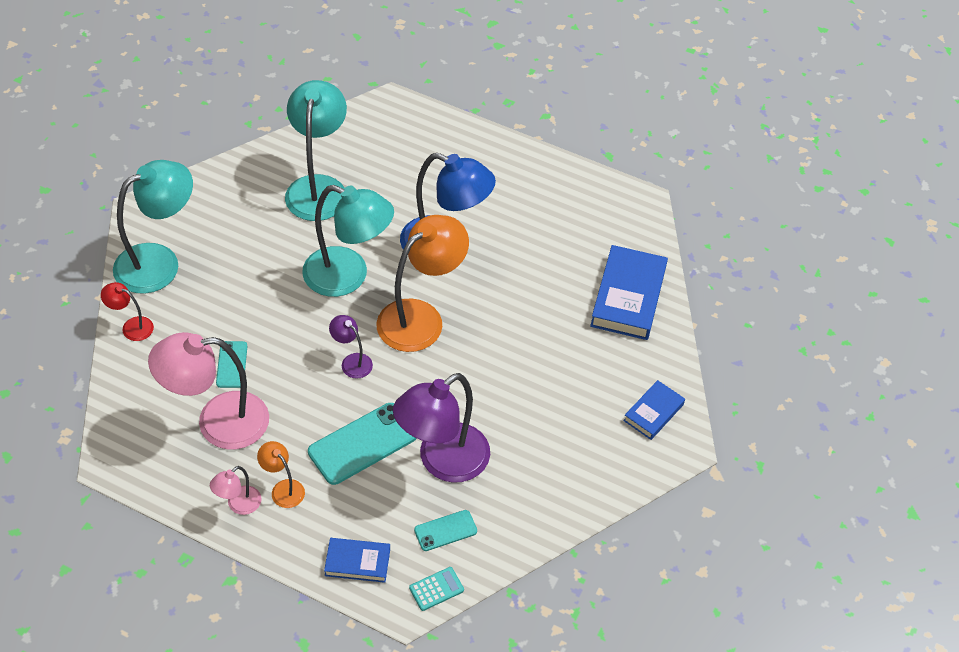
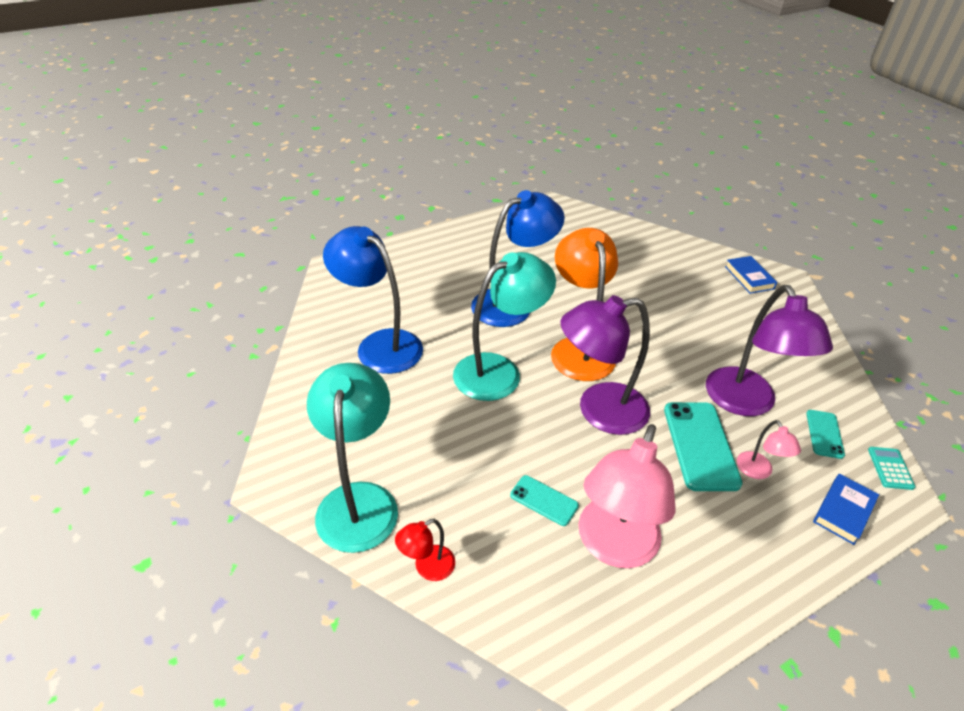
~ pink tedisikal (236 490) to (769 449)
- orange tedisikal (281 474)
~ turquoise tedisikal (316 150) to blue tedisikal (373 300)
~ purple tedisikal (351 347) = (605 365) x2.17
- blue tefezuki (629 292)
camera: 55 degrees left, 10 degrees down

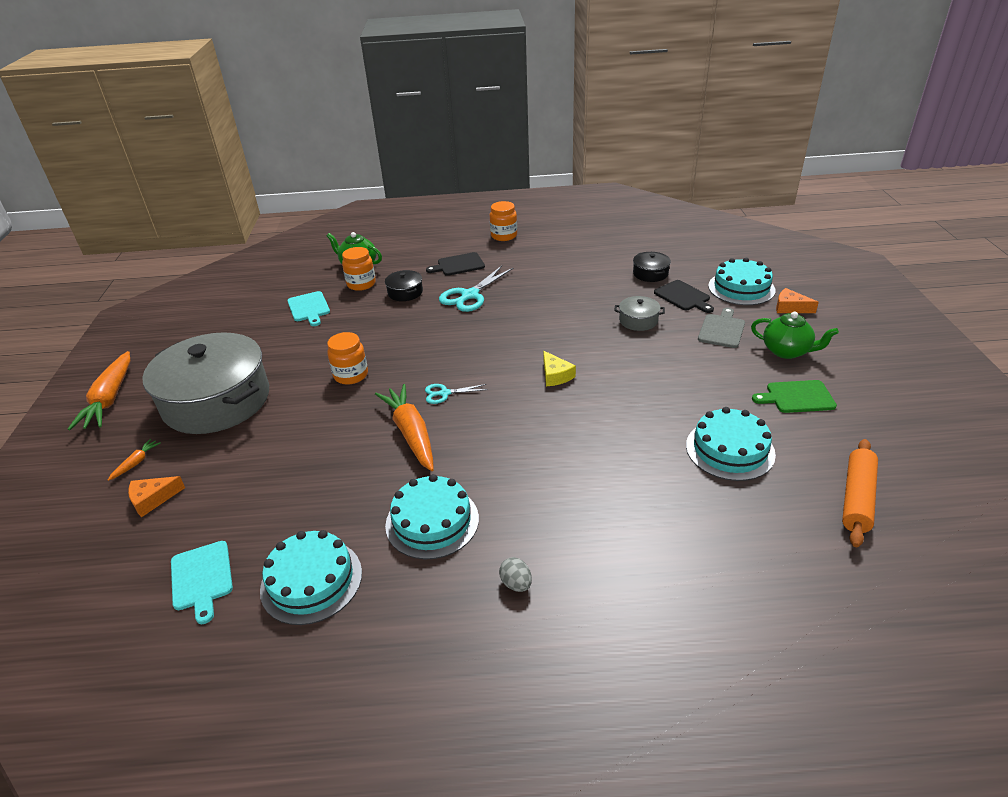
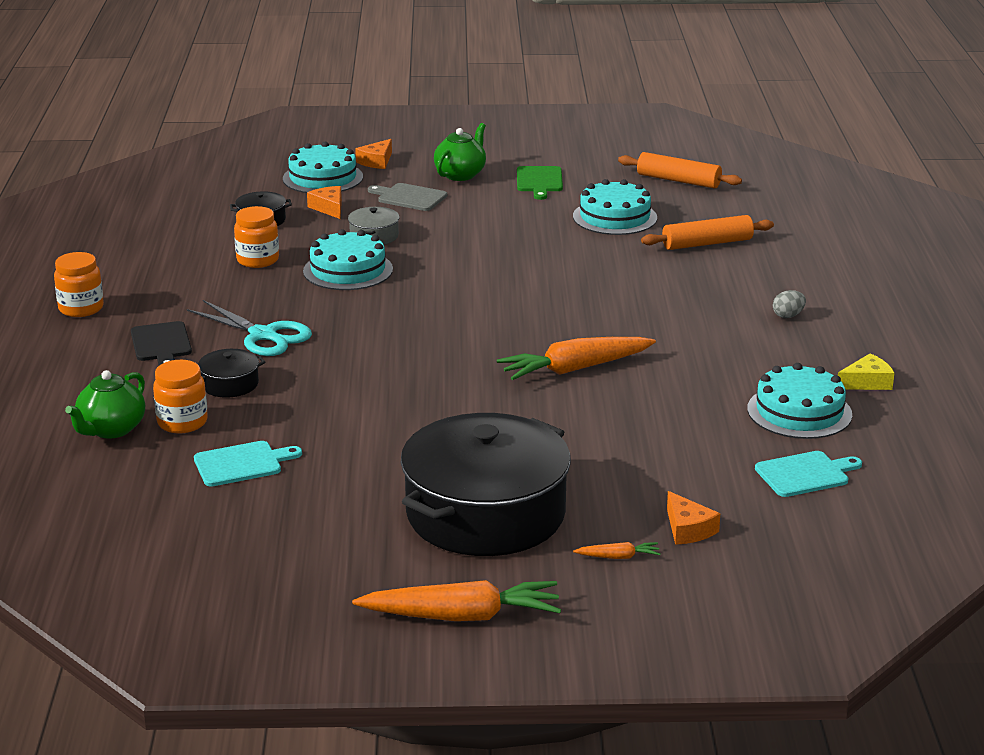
~ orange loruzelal (134 460) = (617 550) 150 degrees clockwise
~ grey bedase (205 383) to black bedase (486 484)
~ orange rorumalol (347 358) to (256 237)
~ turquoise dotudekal (432 516) to (348 259)
- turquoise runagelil (456 394)
~ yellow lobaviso (559 369) to (866 371)
~ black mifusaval (684 296) to orange lobaviso (324 202)
+ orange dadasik (707 232)
camera: 90 degrees left, 10 degrees down

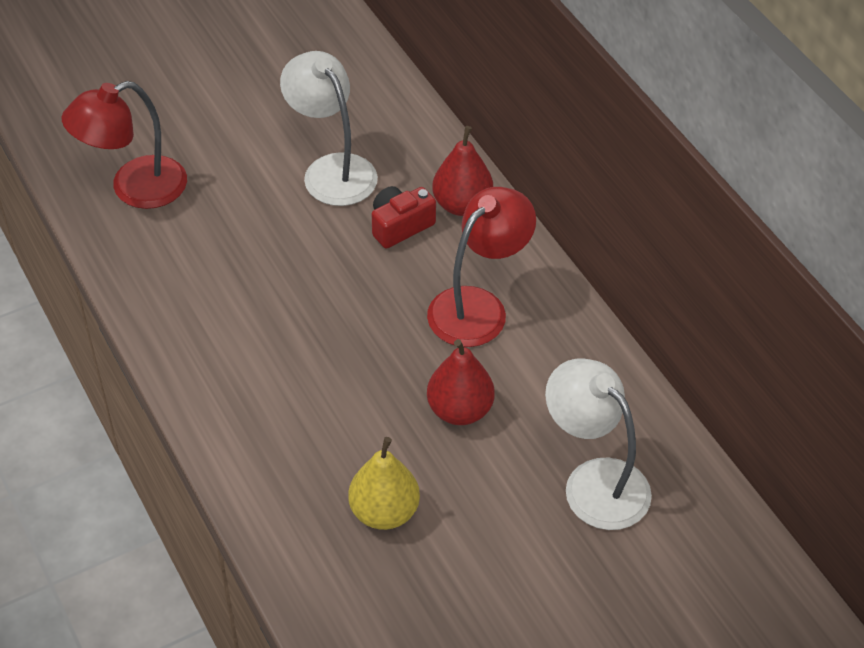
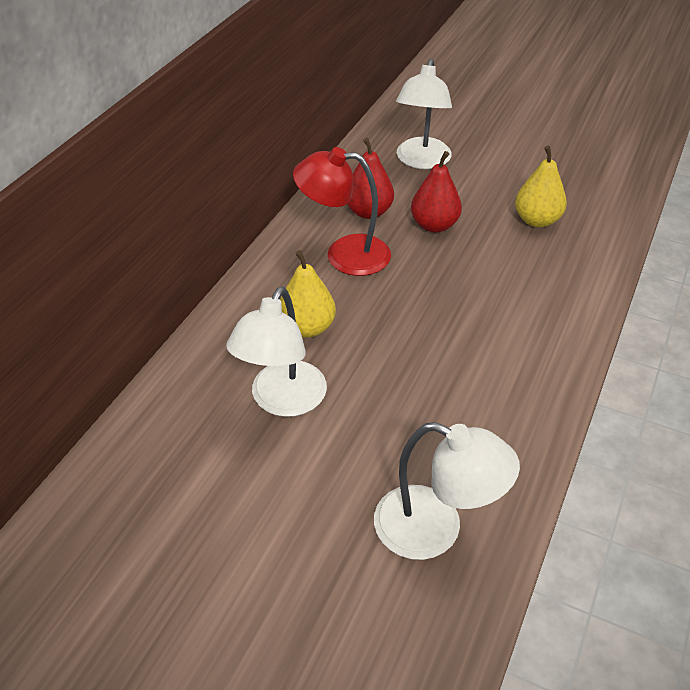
~ red tedisikal (124 145) to white tedisikal (447 491)
~ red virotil (404 217) to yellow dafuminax (308 294)
~ red dafuminax (462 171) to (370 178)
camera: 125 degrees left, 5 degrees down

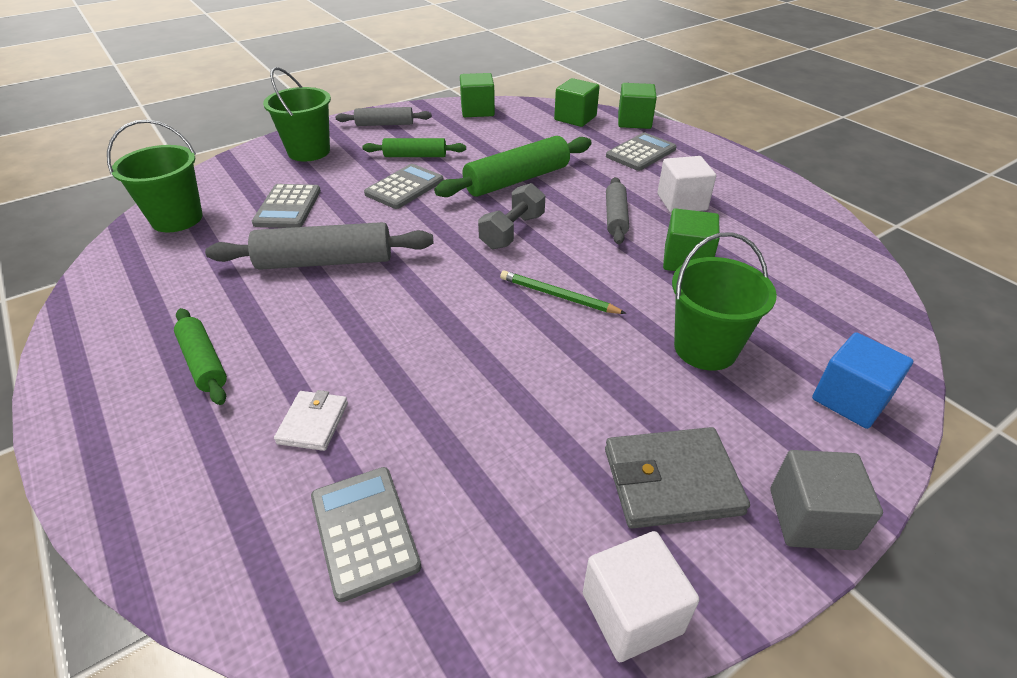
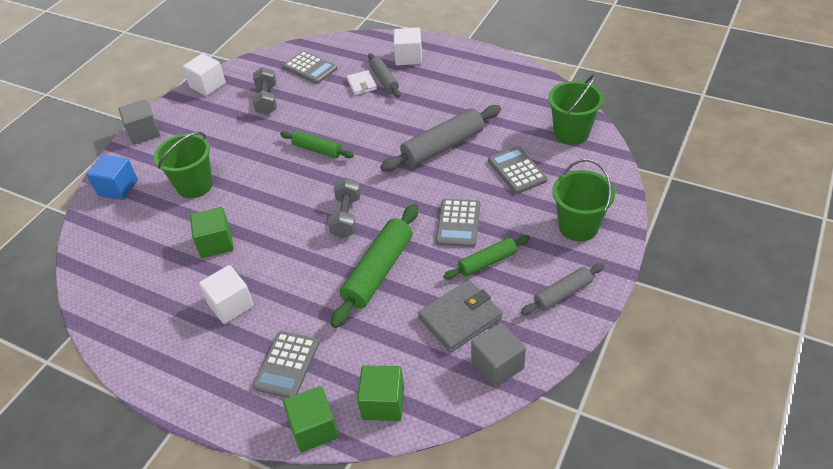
~ green dadasik (200 356) to (317 144)
~ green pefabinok (477 95) to grey pefabinok (498 355)
- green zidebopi (563 292)
~ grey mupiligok (677 478) to (460 316)
~ grey dadasik (617 210) to (384 75)
+ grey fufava (264 91)
+ white pefabinok (407 46)
camera: 155 degrees right, 5 degrees up

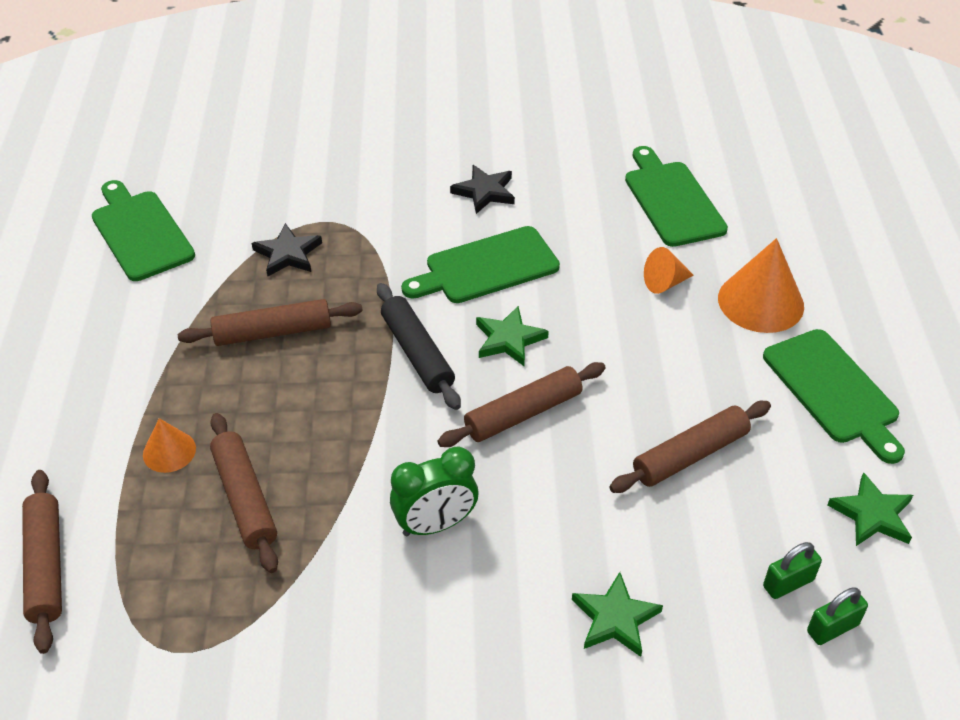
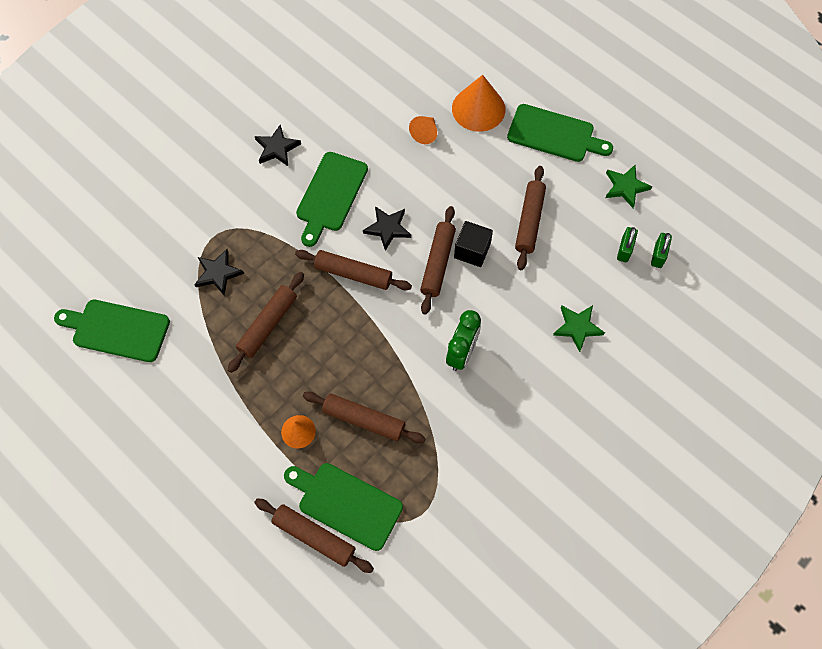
~ black dadasik (419 346) to brown dadasik (353 270)
~ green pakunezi (512 336) to black pakunezi (387 228)
~ green mifusaval (676 196) to (343 507)
+ black pefabinok (473 244)
camera: 45 degrees left, 20 degrees up

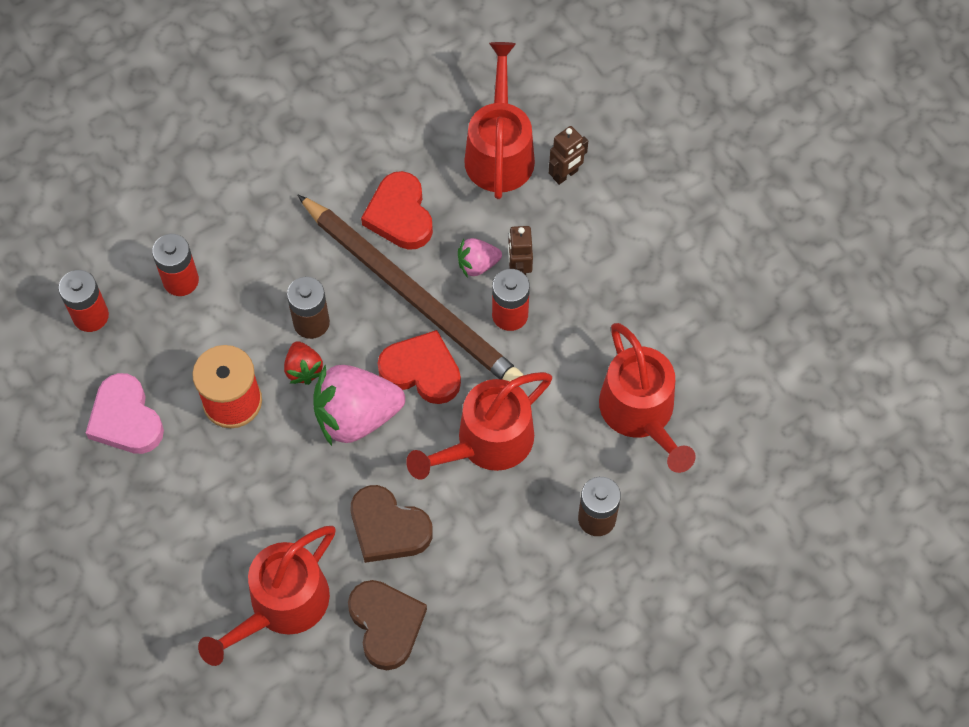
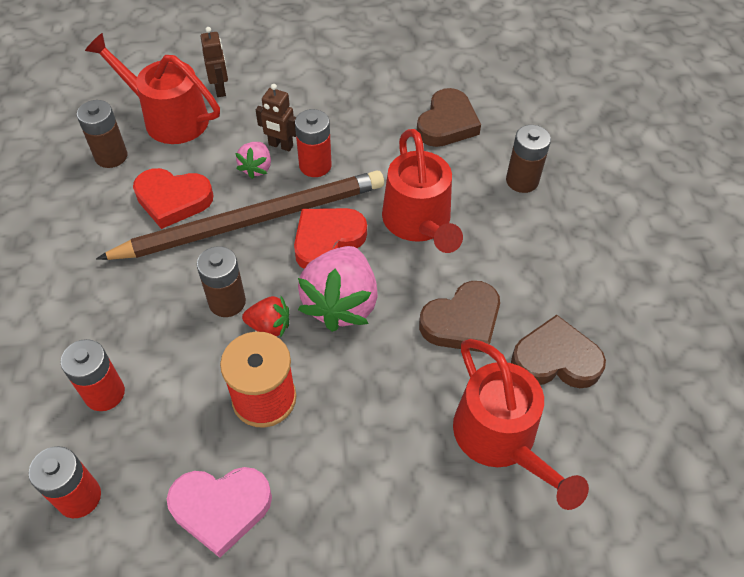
~ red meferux (647 398) to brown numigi (449 117)
+ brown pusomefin (102 134)
camera: 65 degrees left, 10 degrees down

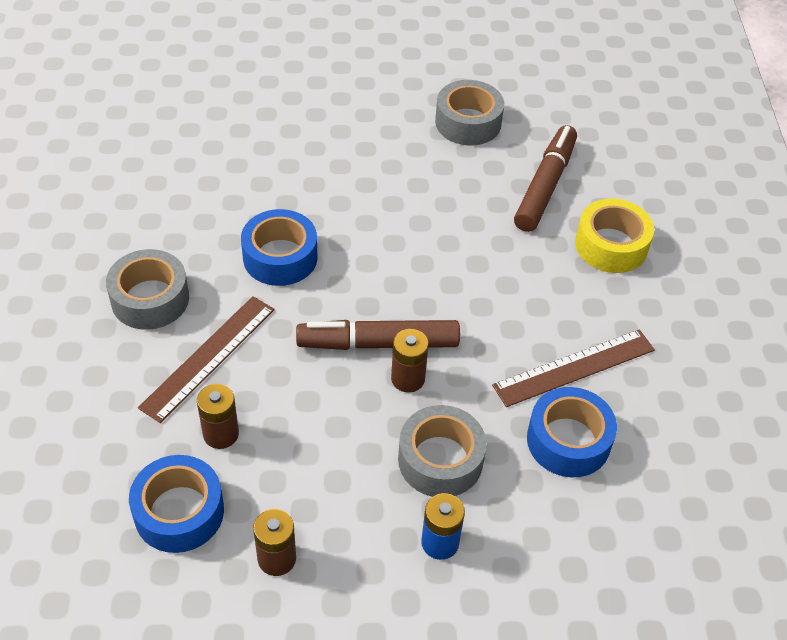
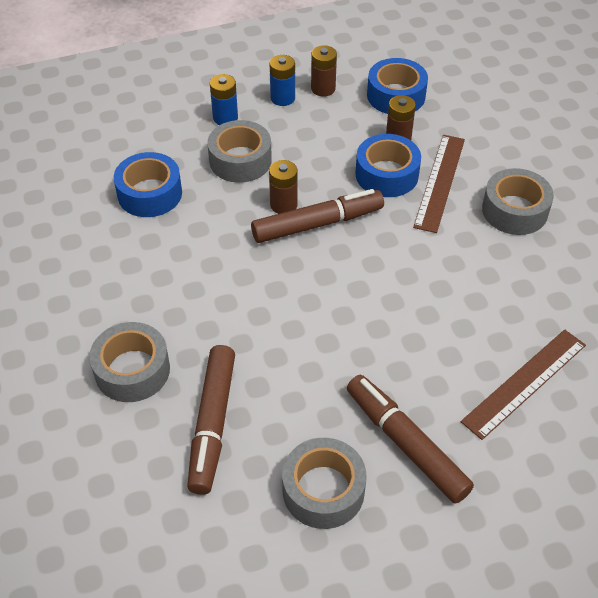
~ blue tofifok (279 247) to (388 165)
~ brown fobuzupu (573 368) to (523 384)
~ yellow tofifok (614 235) to grey tofifok (129 362)
+ blue pusomefin (282 80)
+ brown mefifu (410 439)
camera: 165 degrees right, 0 degrees up

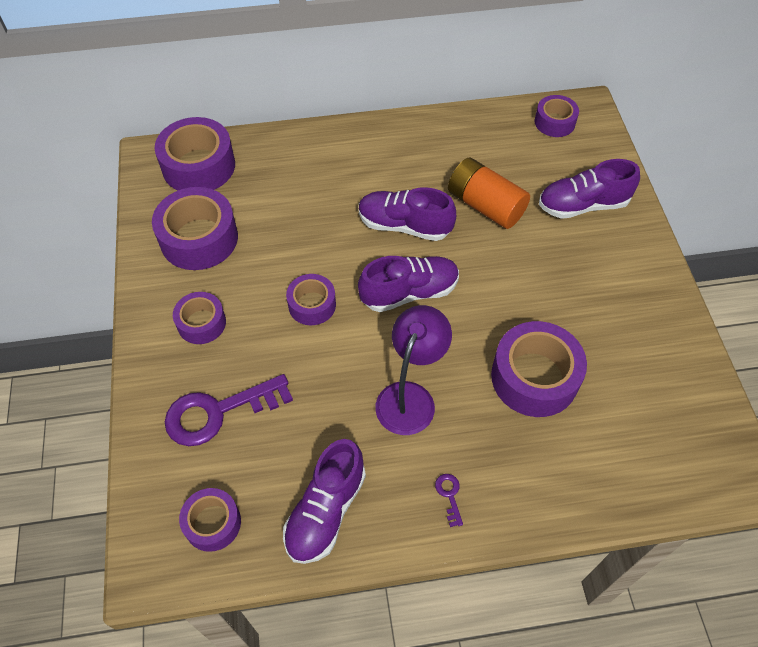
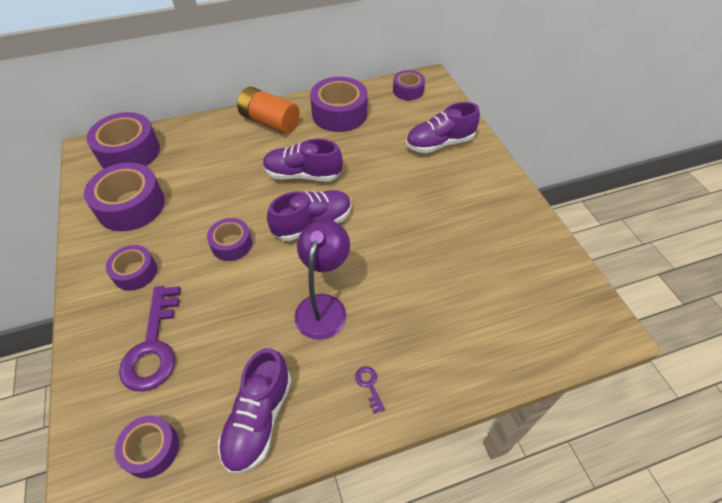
~ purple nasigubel (229 410) = (150 338) 60 degrees counterclockwise
~ orange pusomefin (489 193) to (268 110)
~ purple tofifok (539 369) to (339 104)
camera: 10 degrees left, 5 degrees down

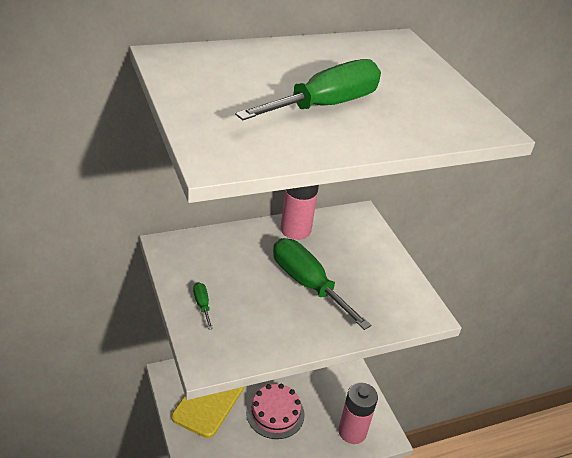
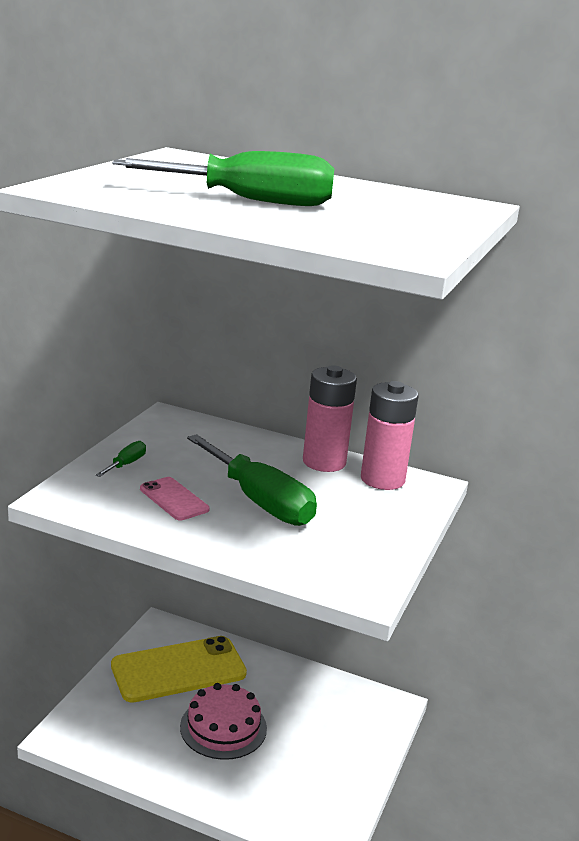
~ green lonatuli (322 284) = (252 480) 135 degrees clockwise
~ pink pusomefin (358 413) to (390 435)
+ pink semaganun (175 498)
camera: 45 degrees right, 15 degrees down

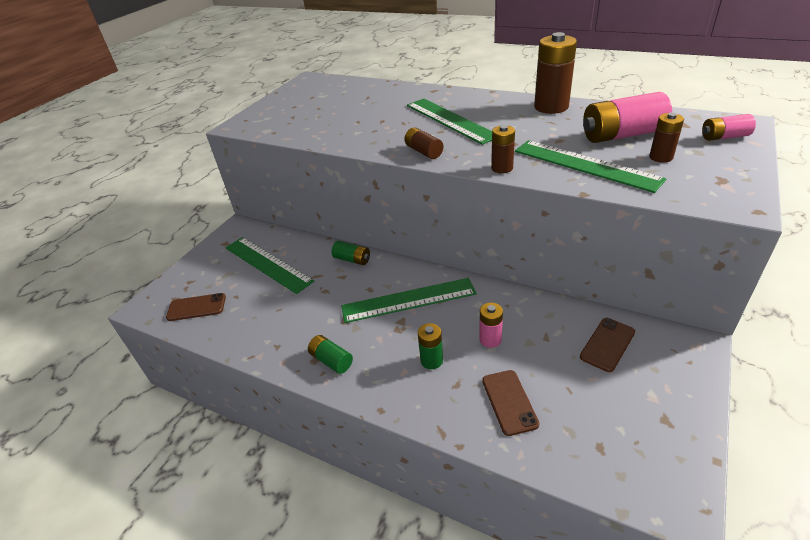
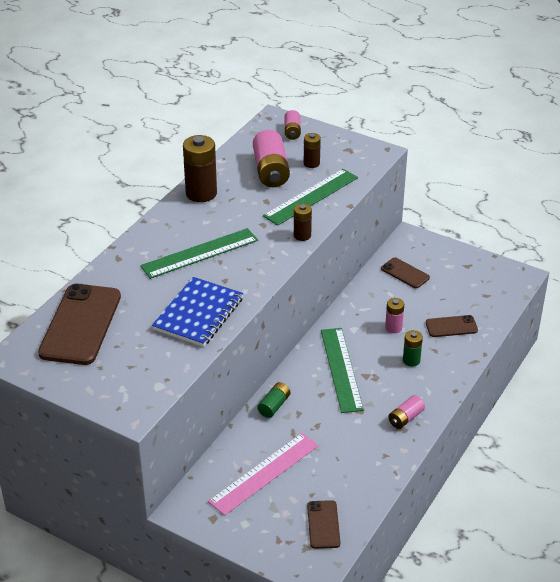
~ green fobuzupu (269 265) to pink fobuzupu (263 474)
~ green pusomefin (330 354) to pink pusomefin (406 412)
- brown pusomefin (423 143)
+ brown semaganun (79 324)
+ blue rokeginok (197 312)
camera: 90 degrees left, 0 degrees up

